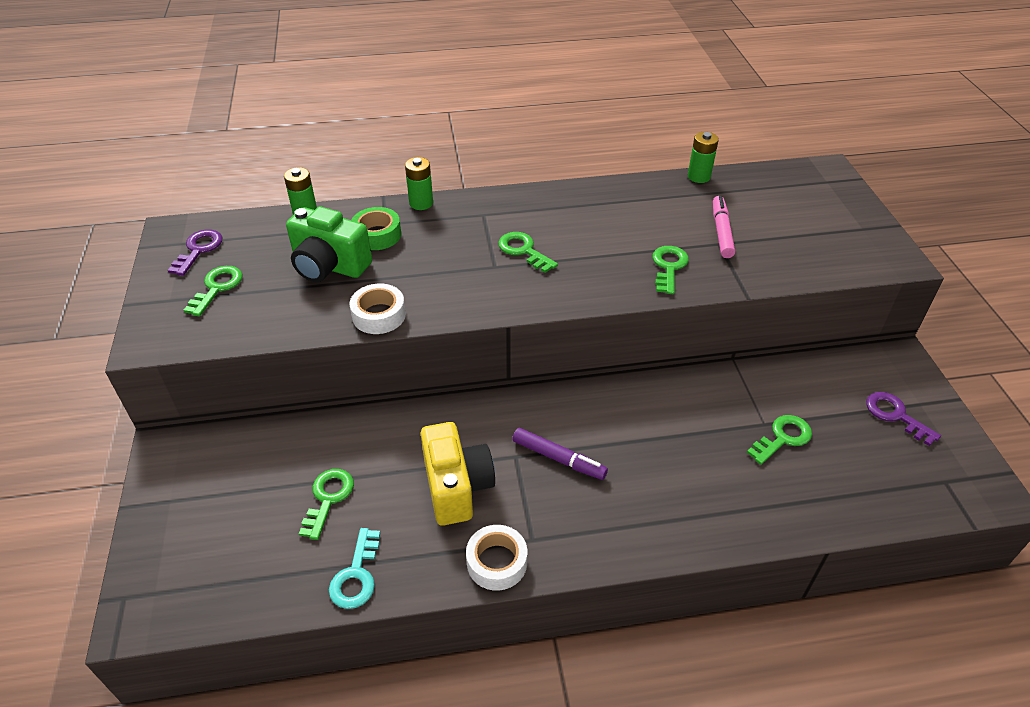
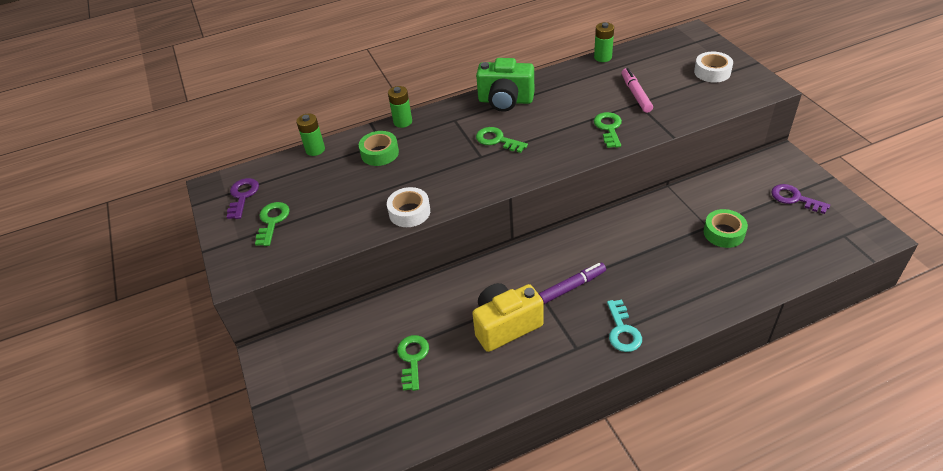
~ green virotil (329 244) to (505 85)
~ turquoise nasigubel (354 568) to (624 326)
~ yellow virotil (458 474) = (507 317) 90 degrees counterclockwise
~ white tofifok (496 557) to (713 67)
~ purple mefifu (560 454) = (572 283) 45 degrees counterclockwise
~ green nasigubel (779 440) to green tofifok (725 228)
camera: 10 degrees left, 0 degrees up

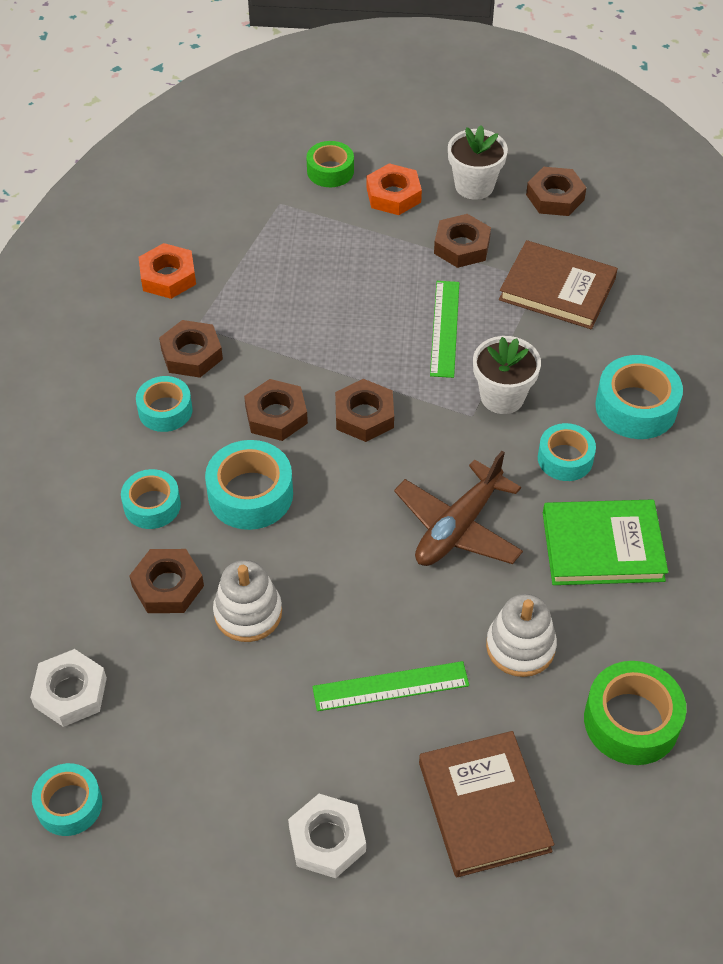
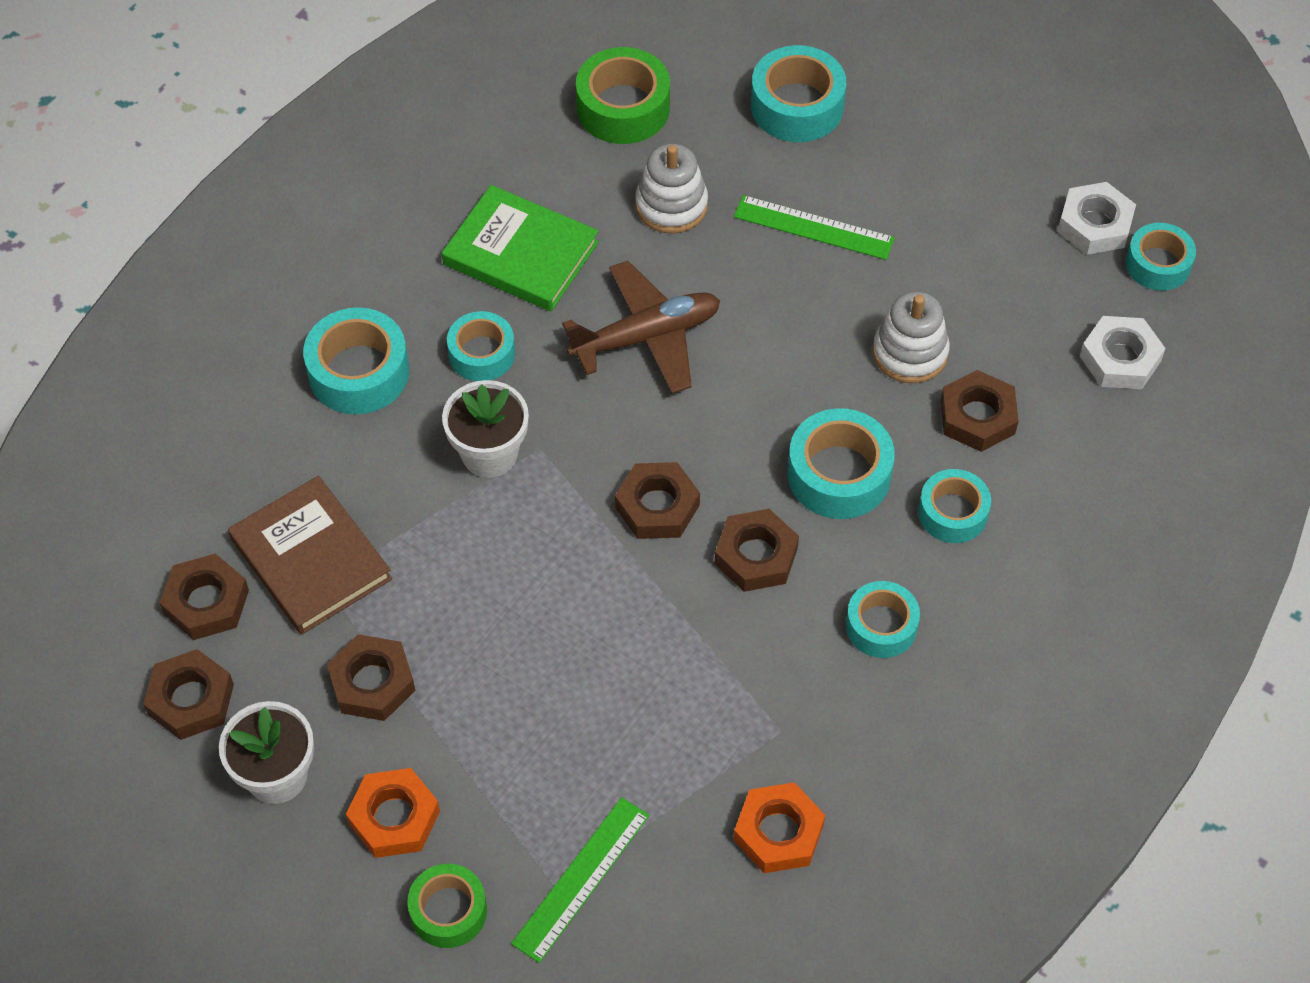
~ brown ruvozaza (191 349) to (204 596)
~ white ruvozaza (327 836) to (1097 218)
~ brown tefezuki (486 804) to turquoise tofifok (798 93)
~ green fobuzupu (444 329) to (580 880)
camera: 150 degrees left, 5 degrees up

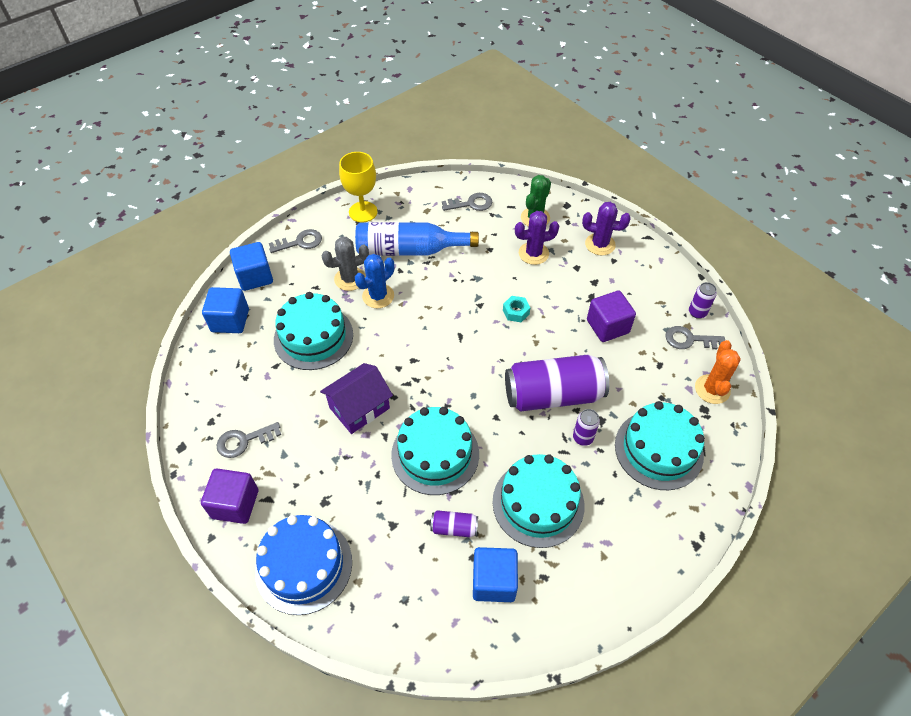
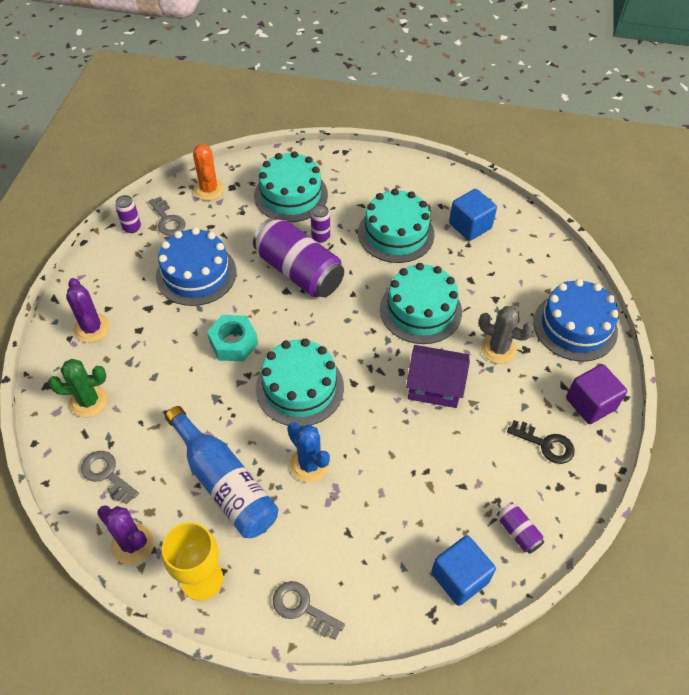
~ grey nasigubel (249 440) to black nasigubel (541 442)
- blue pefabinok (251 266)
~ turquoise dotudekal (313 331) to (300 383)
~ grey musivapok (345 264) to (507 335)
~ blue musivapok (375 281) = (308 453) 45 degrees clockwise
~ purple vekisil (454 523) to (520 528)
~ turquoise ruvozaza (516 309) = (232 338) x1.63
~ purple musivapok (537 238) to (125 534)
~ purple pefabinok (611 316) to blue dotudekal (196 267)
~ orange musivapok (718 372) = (209 172) 75 degrees counterclockwise
camera: 130 degrees left, 0 degrees up

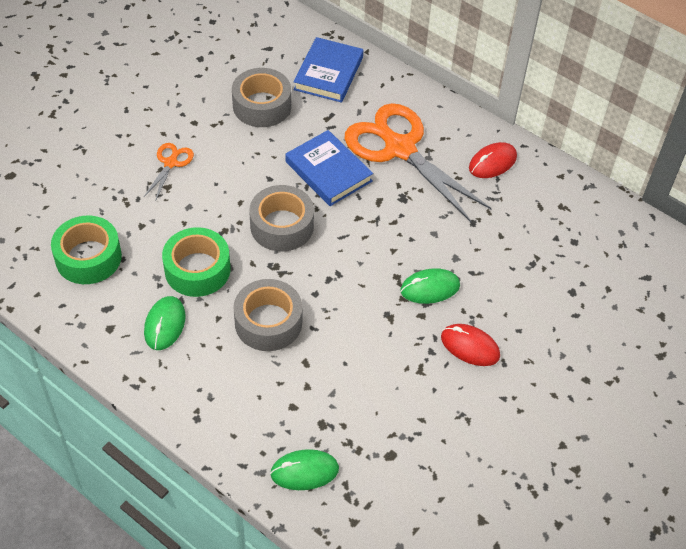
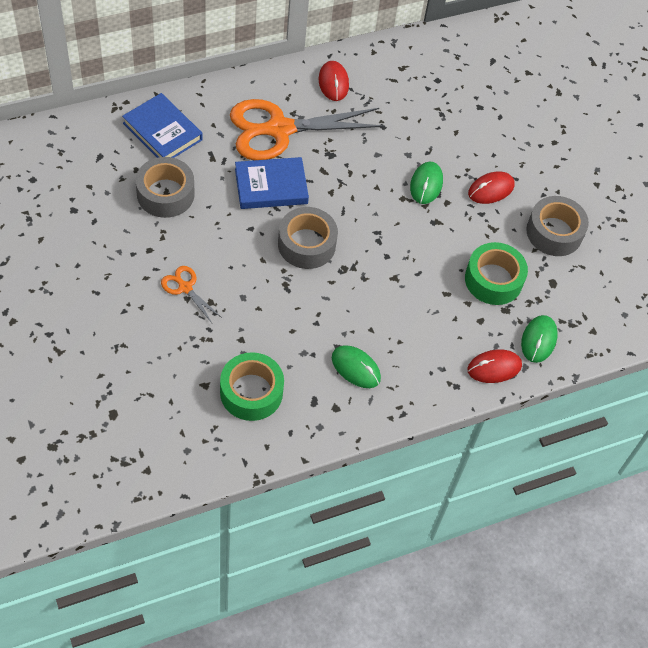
~ green tofifok (196 262) to (496 273)
~ grey tofifok (267 315) to (557 226)
+ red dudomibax (494 366)
camera: 65 degrees left, 5 degrees up

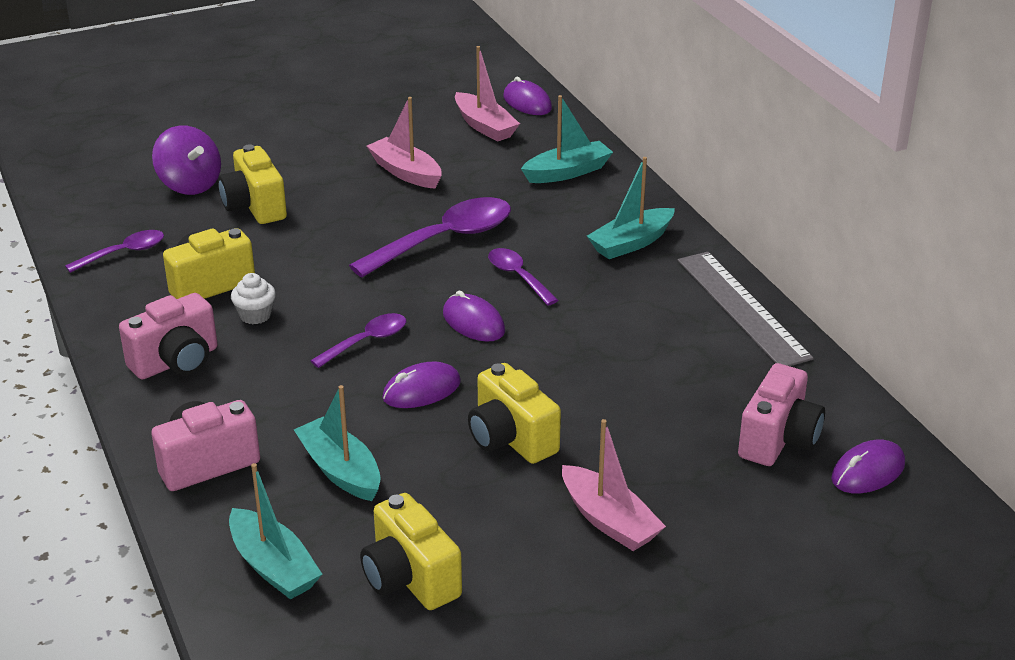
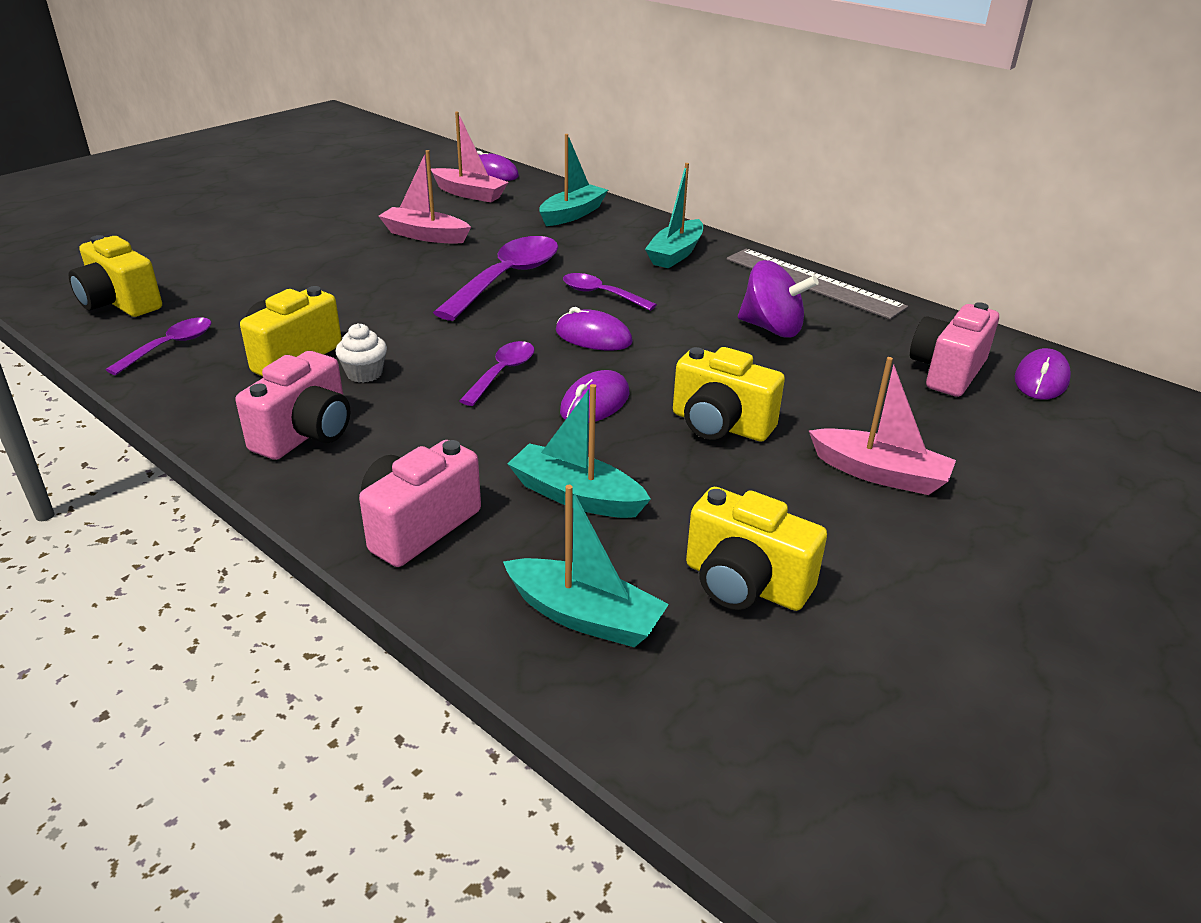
~ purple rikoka (186 160) to (778 299)
~ yellow virotil (252 184) to (115 276)
~ pink virotil (781 414) = (954 349) 150 degrees counterclockwise
camera: 25 degrees left, 0 degrees up

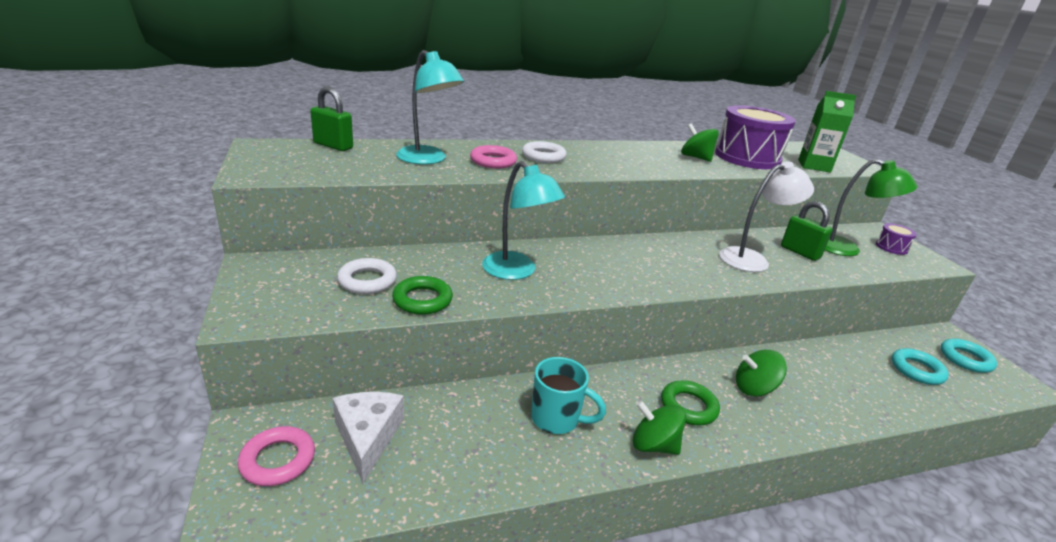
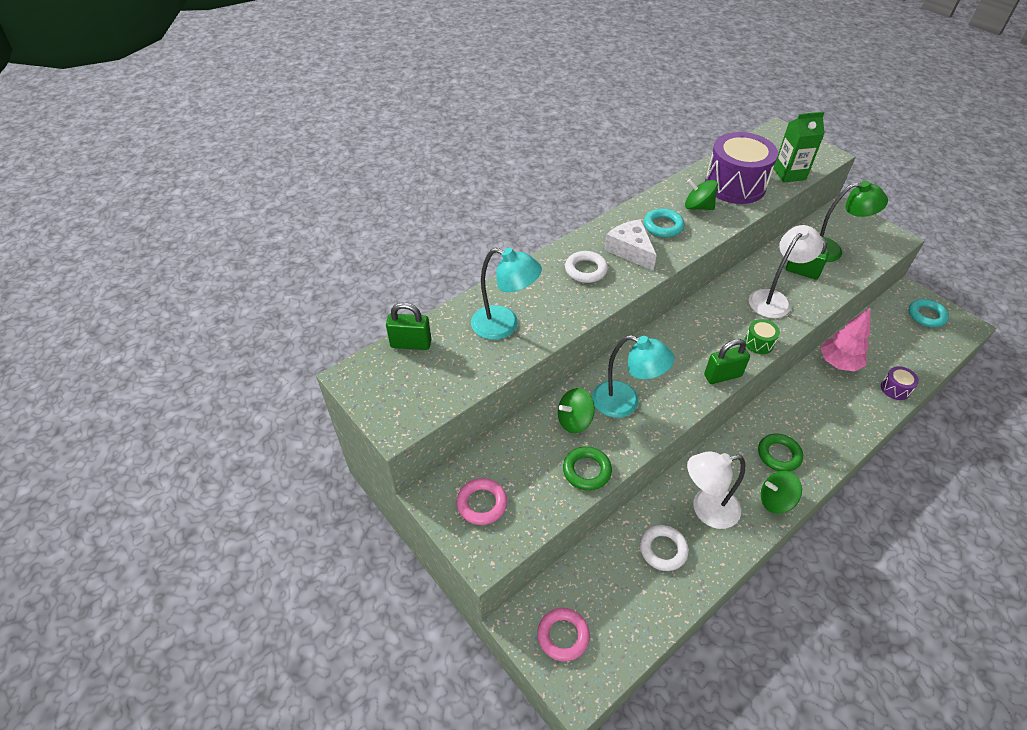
~ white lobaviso (368 437) to (630 245)
~ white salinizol (367 276) to (664 548)
~ pink salinizol (493 156) to (482 501)
~ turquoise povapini (568 395) to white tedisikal (716 490)
~ green rikoka (761 373) to (576 410)
~ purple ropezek (896 239) to (900 383)
~ turquoise salinizol (920 366) to (664 222)
+ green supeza (727 361)
+ green ropezek (762 336)
+ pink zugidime (845 339)
camera: 20 degrees left, 20 degrees up

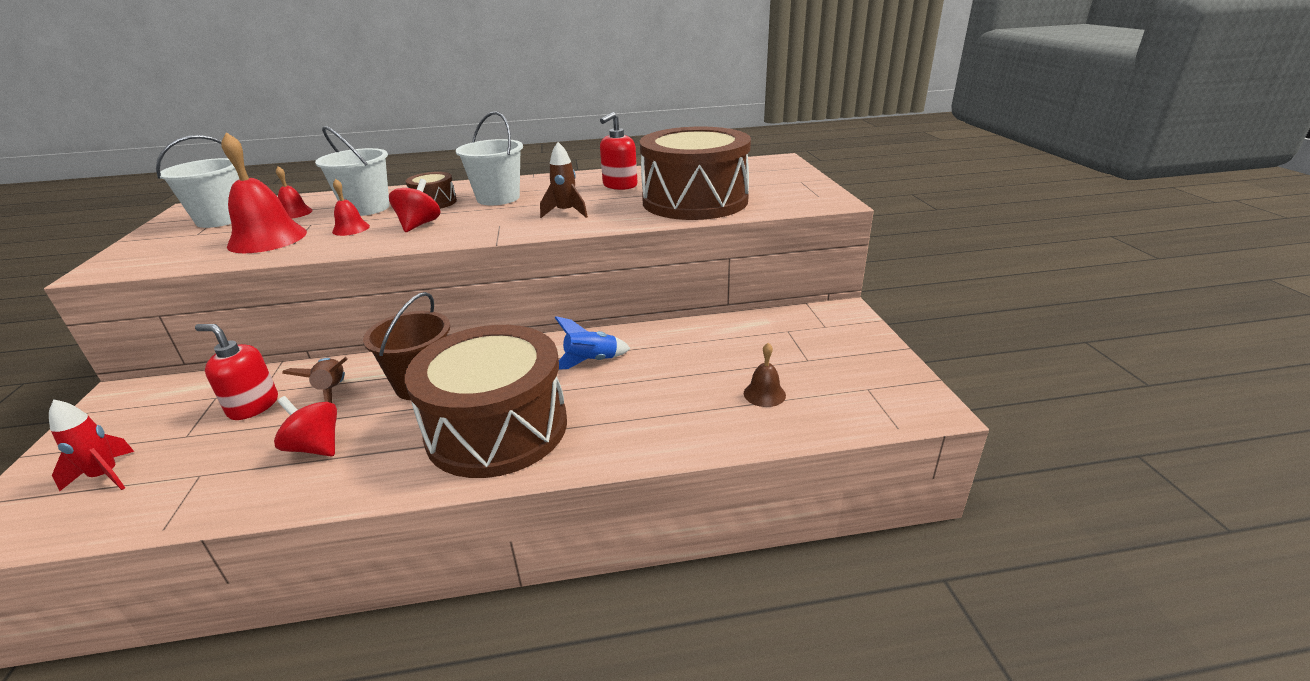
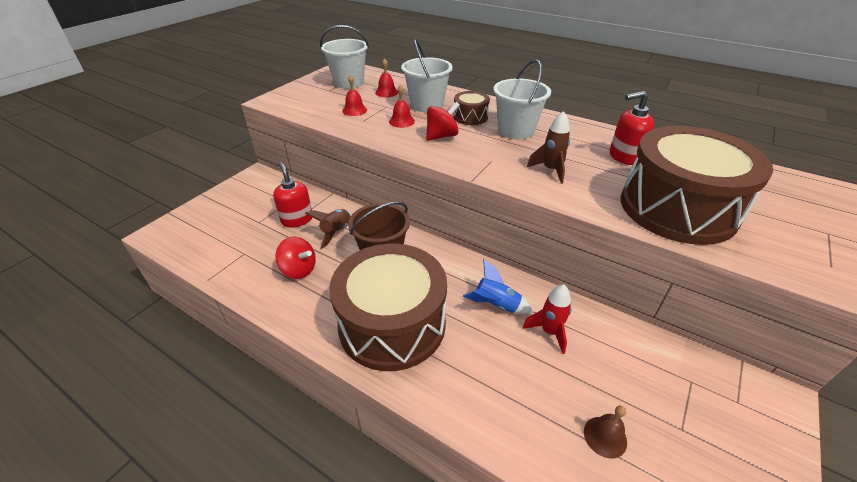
~ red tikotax (92 445) to (547 319)
~ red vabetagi (264 192) = (354 95) x0.50
~ red rikoka (305 426) = (295 258) 135 degrees clockwise
camera: 40 degrees right, 10 degrees up

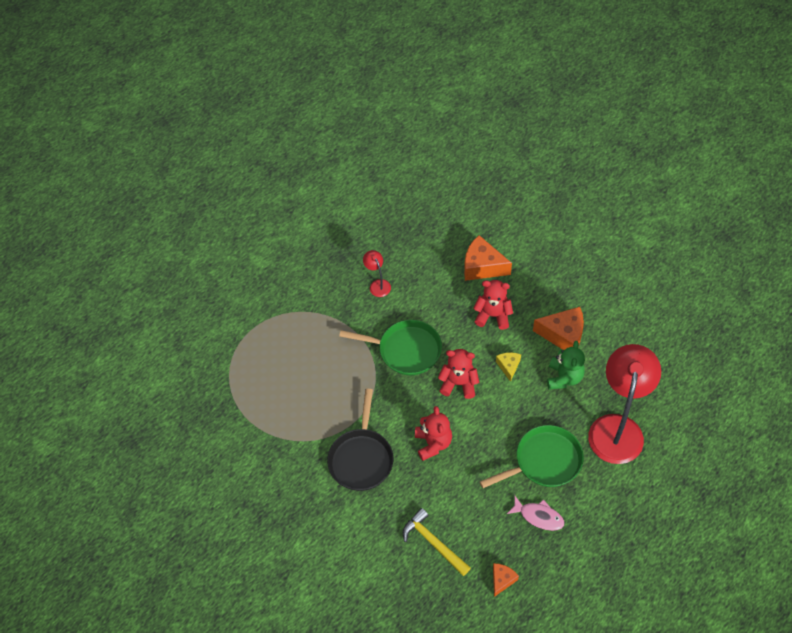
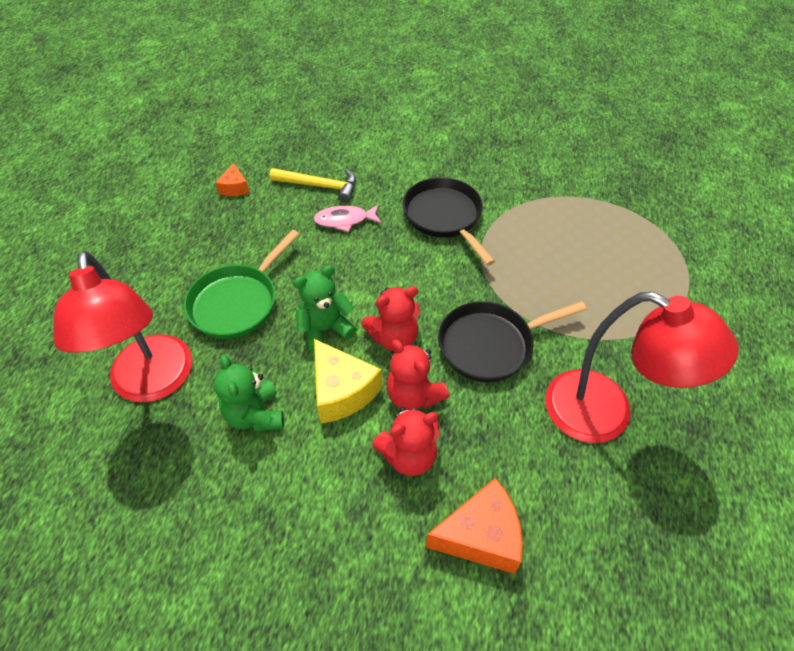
~ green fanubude (390 347) to black fanubude (512 341)
~ red tedisikal (377 273) = (642 367) x2.33
~ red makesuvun (433 433) to (417 375)
~ yellow lobaviso (508 367) = (348 381) x1.83
~ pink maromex (535 513) to (347 218)
- orange lobaviso (558 328)
+ green makesuvun (325 309)
camera: 145 degrees right, 5 degrees down

